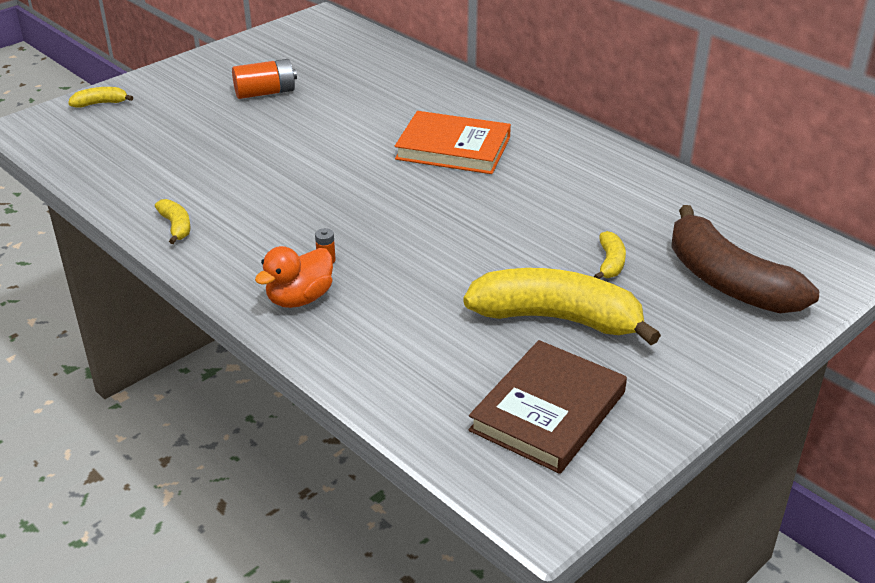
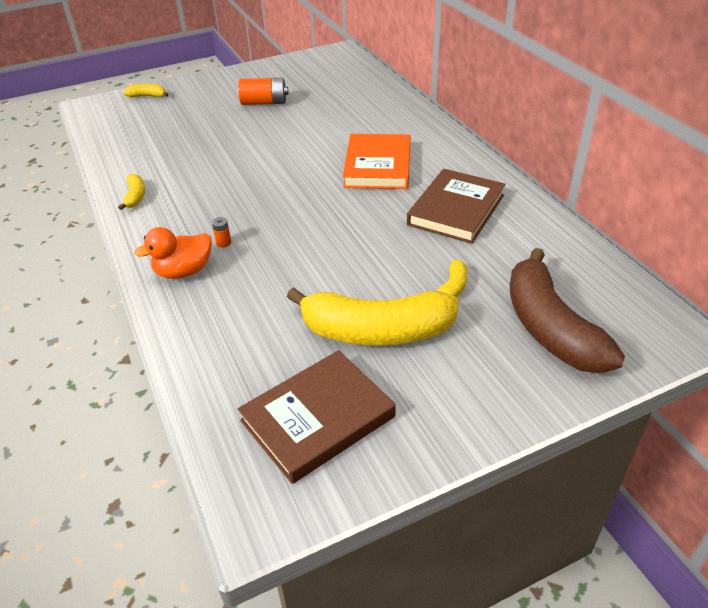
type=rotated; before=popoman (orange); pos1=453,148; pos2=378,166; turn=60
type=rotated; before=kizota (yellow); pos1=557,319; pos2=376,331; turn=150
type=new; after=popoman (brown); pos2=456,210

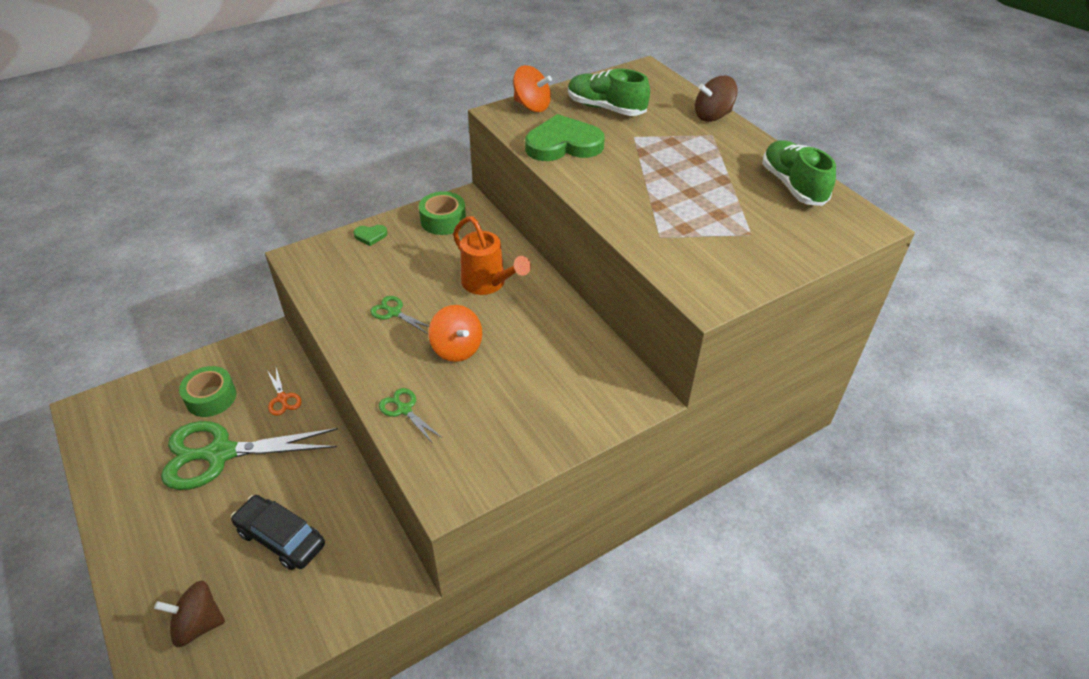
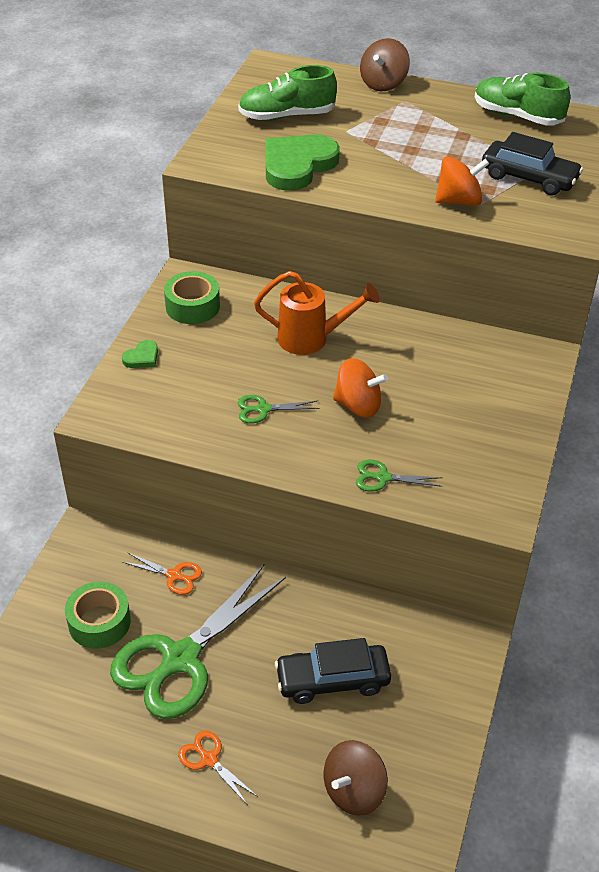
type=shifted; before=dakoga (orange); pos1=532,106; pos2=459,201
type=new; after=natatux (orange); pos2=208,759
type=new; after=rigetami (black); pos2=529,178

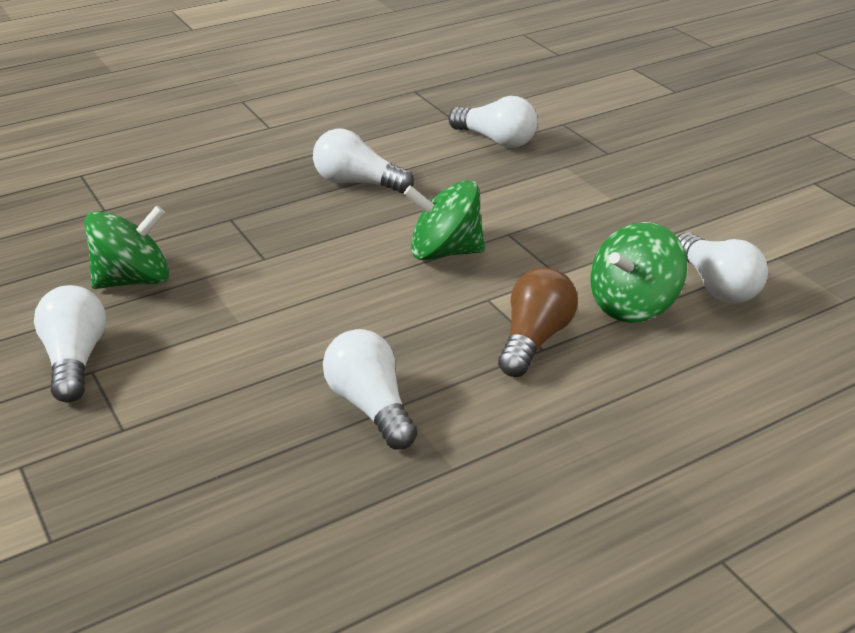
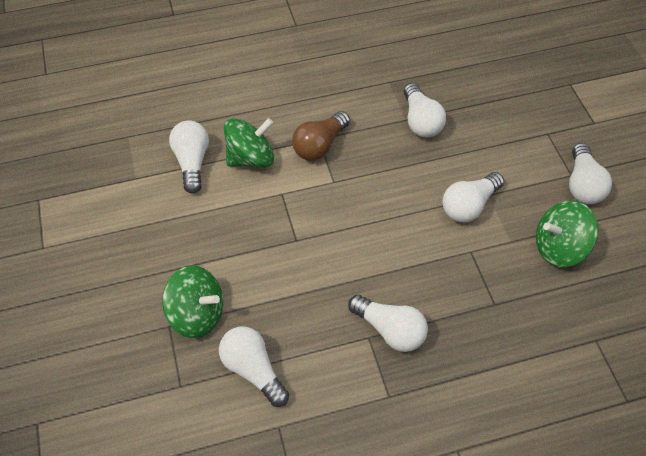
type=shifted; before=dakoga (green); pos1=444,252; pos2=197,314
type=new; after=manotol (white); pos2=469,206

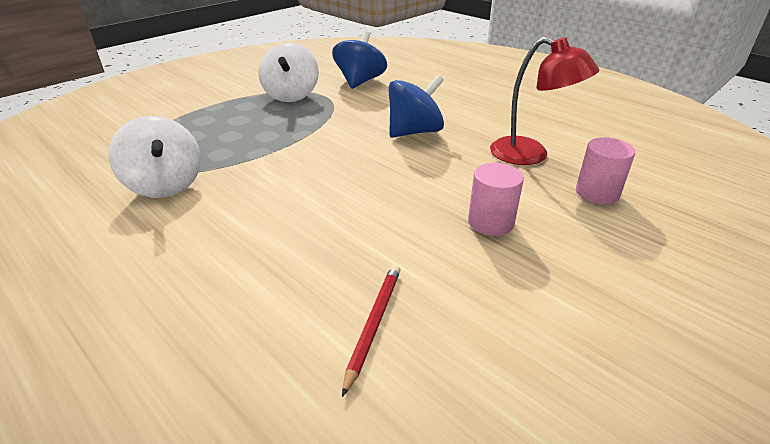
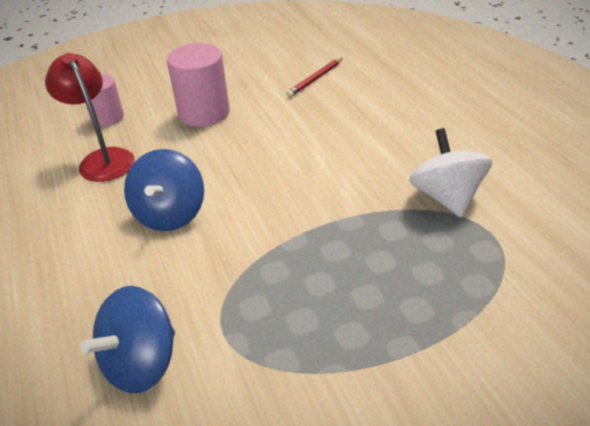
type=gone; before=dakoga (white); pos1=291,95
type=rotated; before=dakoga (blue); pos1=414,132; pos2=170,214; turn=-75
type=scaled; before=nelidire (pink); pos1=491,222; pos2=204,113; scale=1.57

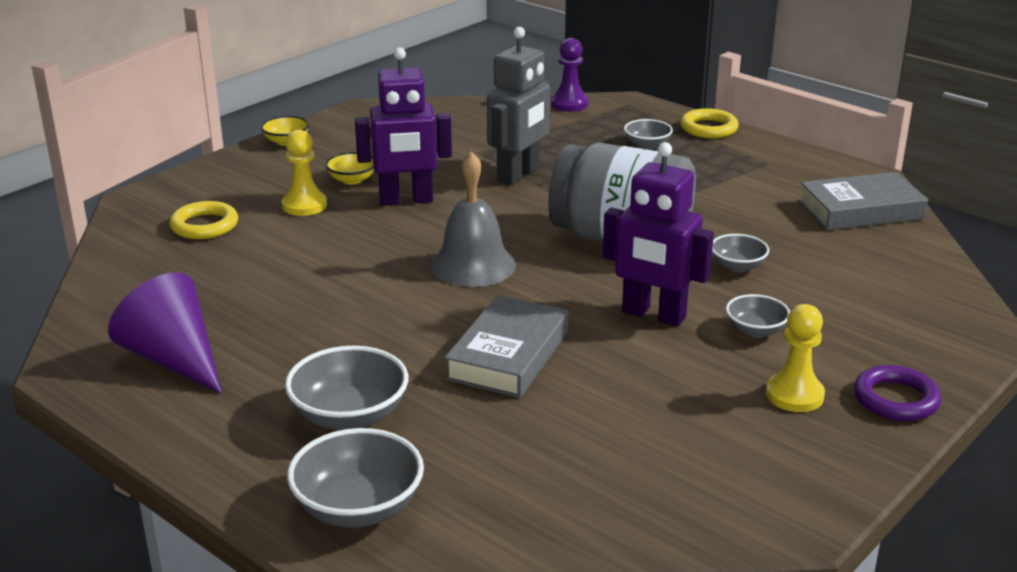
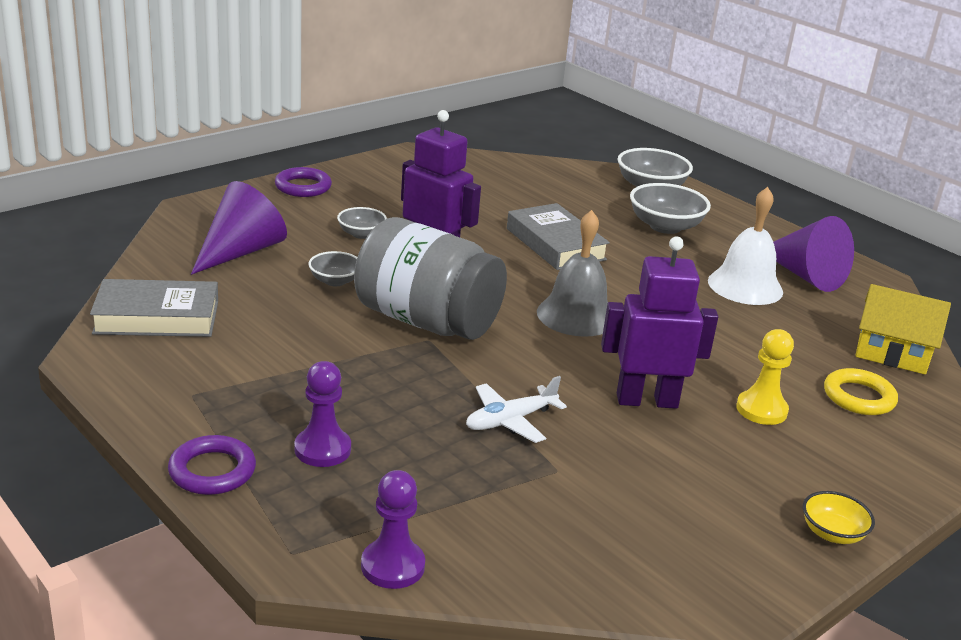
type=gone; before=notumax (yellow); pos1=352,180
type=rotated; before=popoman (grey); pos1=508,355; pos2=555,244; turn=-60
type=swapped; before=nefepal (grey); after=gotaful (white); pos1=519,175; pos2=510,420
type=swapped; before=notumax (grey); after=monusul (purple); pos1=647,145; pos2=322,449
type=repainted; before=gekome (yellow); after=gekome (purple); pos1=708,128; pos2=212,471
type=gone; before=monusul (yellow); pos1=794,395
type=new; after=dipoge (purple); pos2=241,251
type=new; after=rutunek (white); pos2=745,286
type=new; after=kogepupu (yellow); pos2=892,354

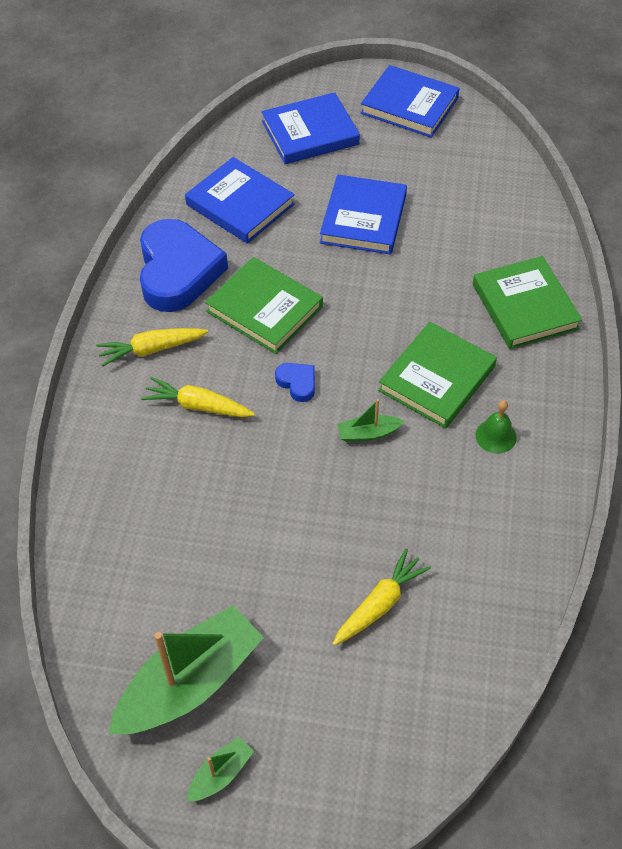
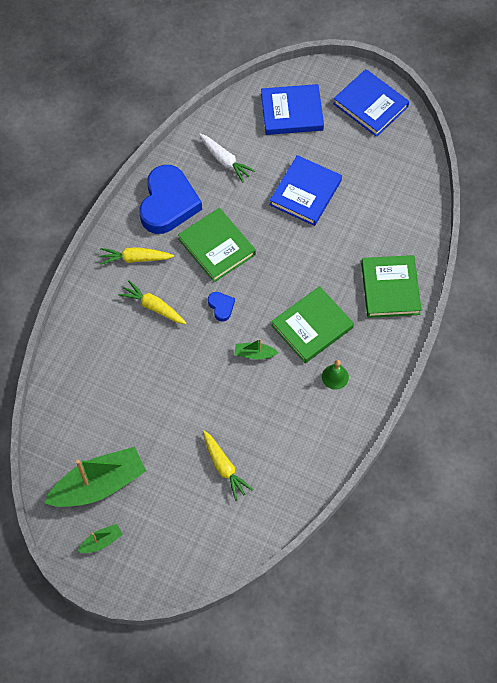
type=swapped; before=popoman (blue); after=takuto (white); pos1=240,204; pos2=225,160
type=rotated; before=takuto (yellow); pos1=379,604; pos2=224,467; turn=90

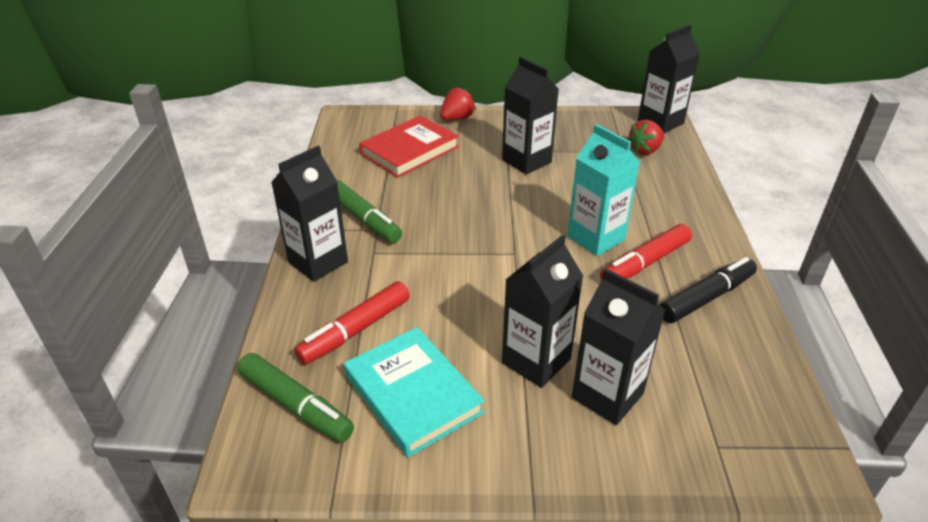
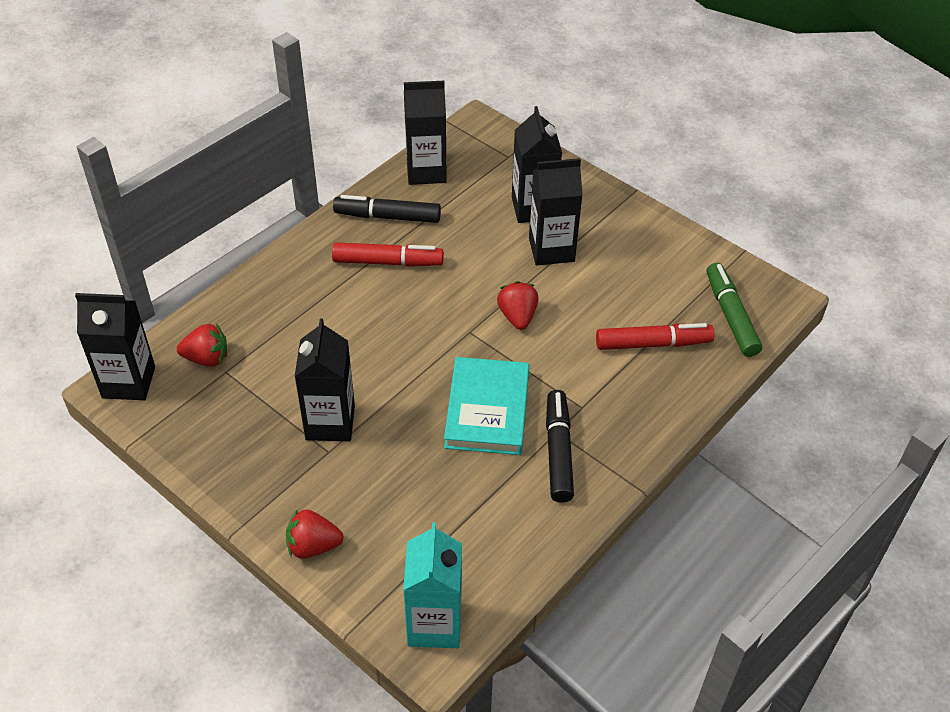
type=shifted; before=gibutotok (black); pos1=318,262; pos2=426,171
type=repainted; before=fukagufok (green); after=fukagufok (black); pos1=364,219; pos2=558,451
type=shifted; before=popoman (turquoise); pos1=413,394; pos2=487,410
type=gone; before=popoman (red); pos1=409,151
type=shifted; before=gibutotok (turquoise); pos1=595,238; pos2=434,624
type=new; after=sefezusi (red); pos2=517,316

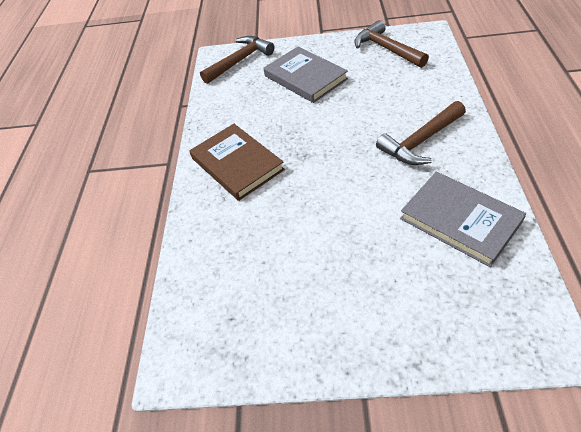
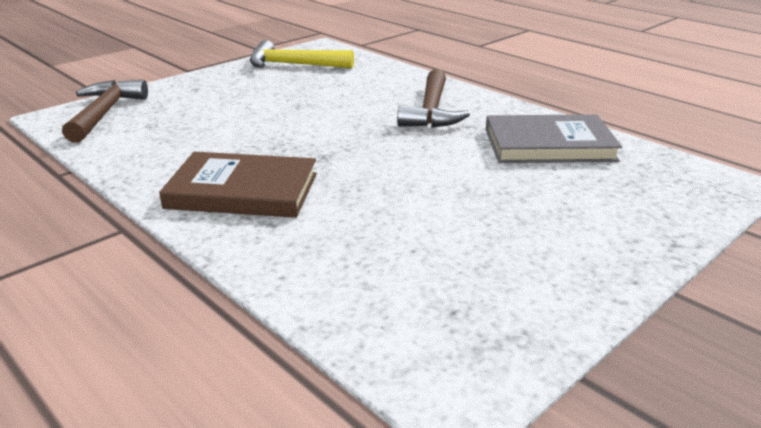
type=gone; before=popoman (grey); pos1=305,77
type=repainted; before=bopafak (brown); after=bopafak (yellow); pos1=386,49; pos2=293,65

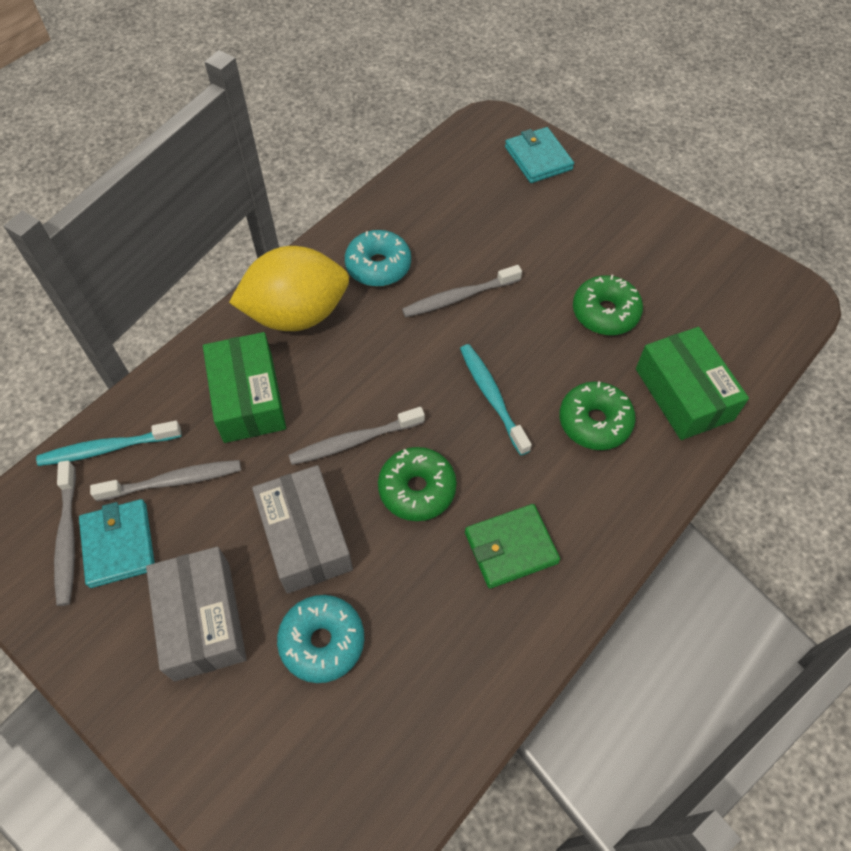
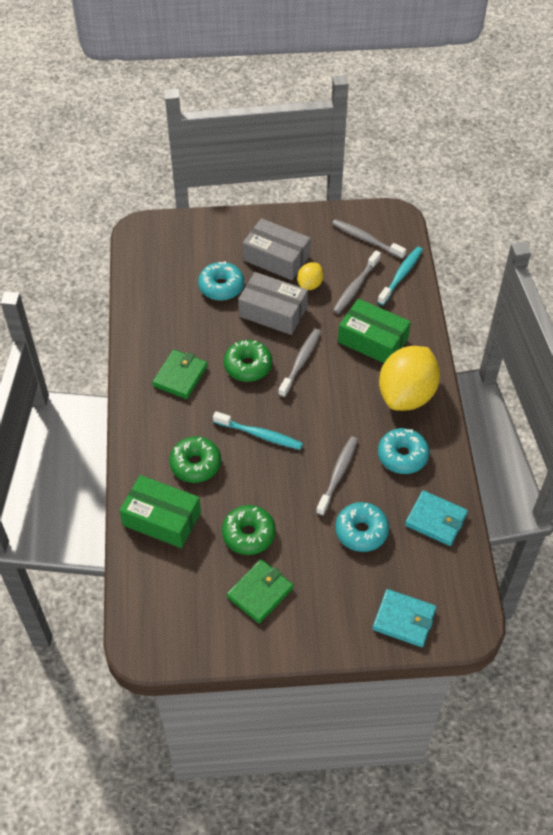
type=shifted; before=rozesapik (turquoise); pos1=119,545; pos2=436,520
type=new; after=rozesapik (green); pos2=260,592
type=new; after=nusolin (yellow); pos2=310,284
type=new; after=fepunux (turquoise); pos2=361,531

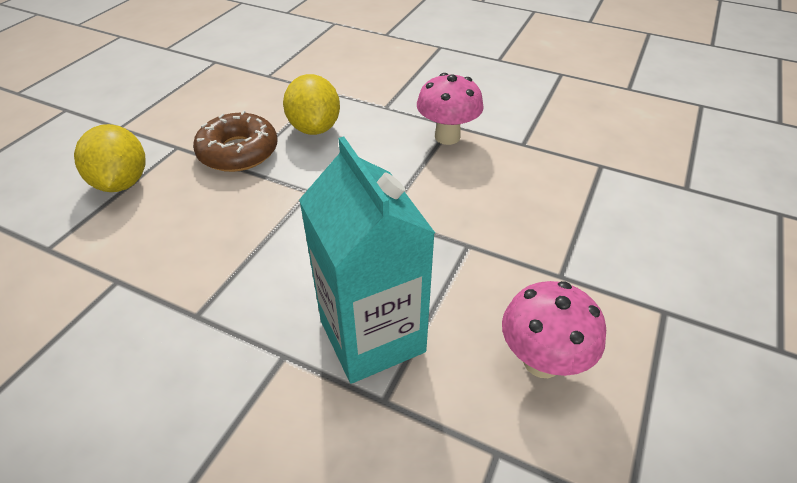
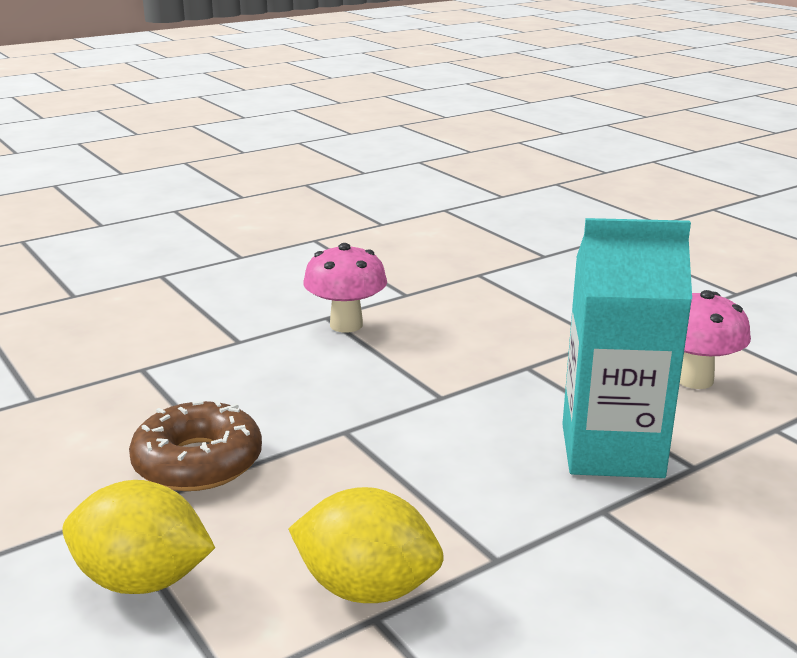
type=shifted; before=nusolin (yellow); pos1=314,128; pos2=367,588

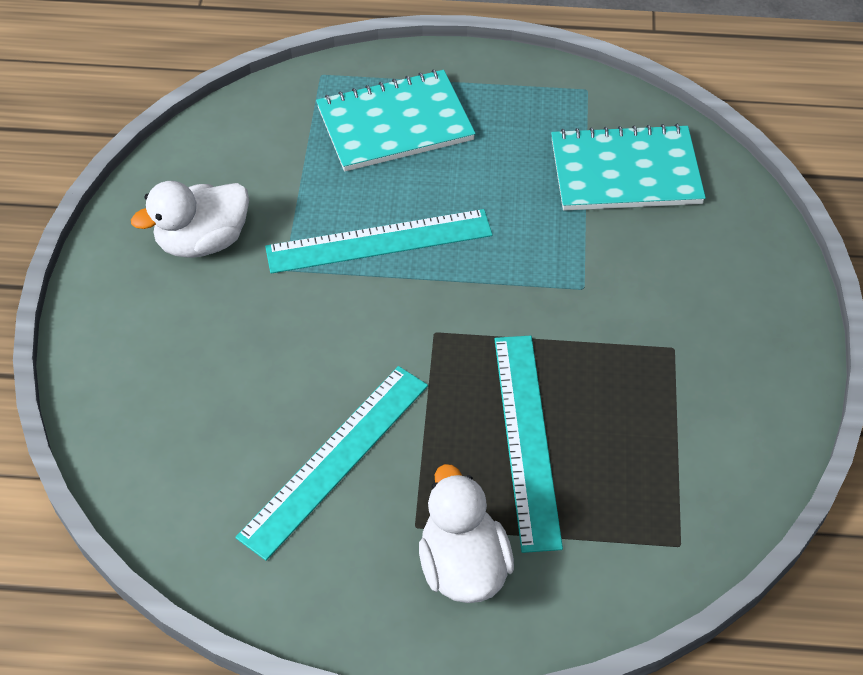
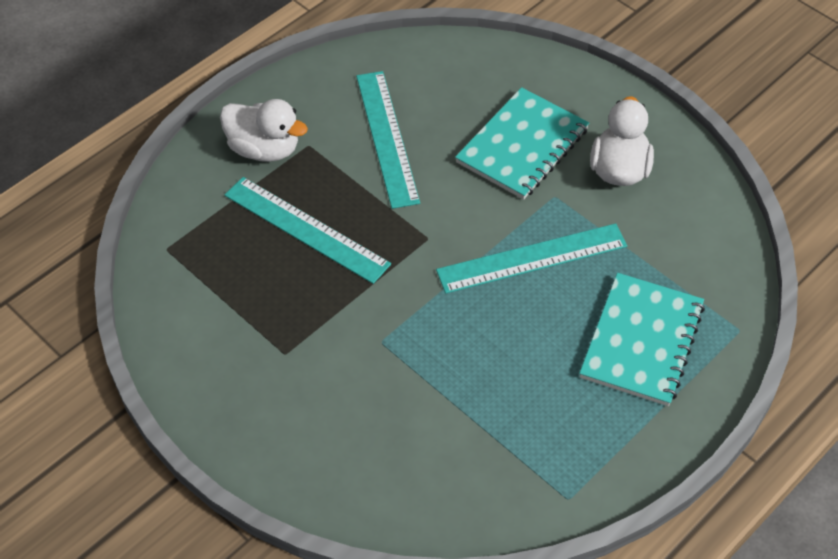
type=rotated; before=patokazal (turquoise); pos1=379,241; pos2=532,258; turn=45
type=shifted; before=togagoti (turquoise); pos1=625,171; pos2=522,146

